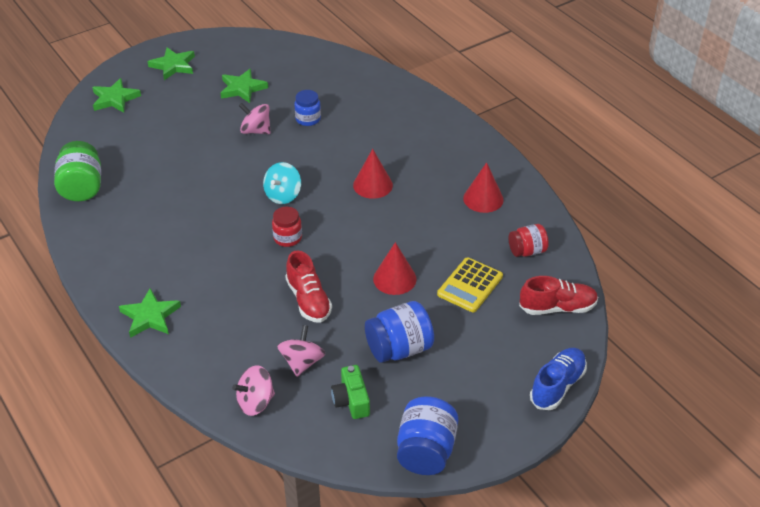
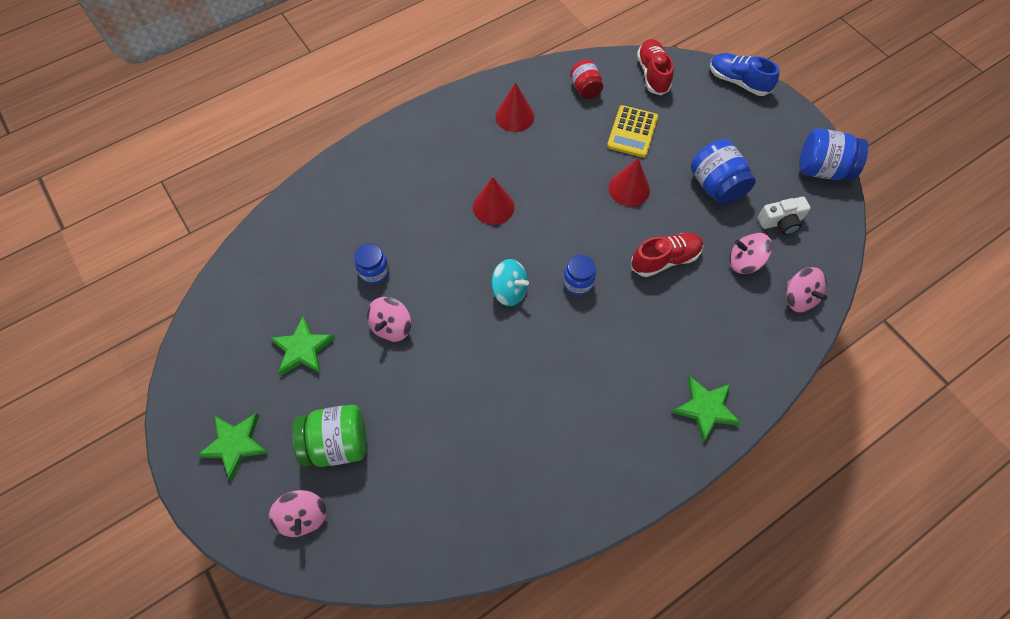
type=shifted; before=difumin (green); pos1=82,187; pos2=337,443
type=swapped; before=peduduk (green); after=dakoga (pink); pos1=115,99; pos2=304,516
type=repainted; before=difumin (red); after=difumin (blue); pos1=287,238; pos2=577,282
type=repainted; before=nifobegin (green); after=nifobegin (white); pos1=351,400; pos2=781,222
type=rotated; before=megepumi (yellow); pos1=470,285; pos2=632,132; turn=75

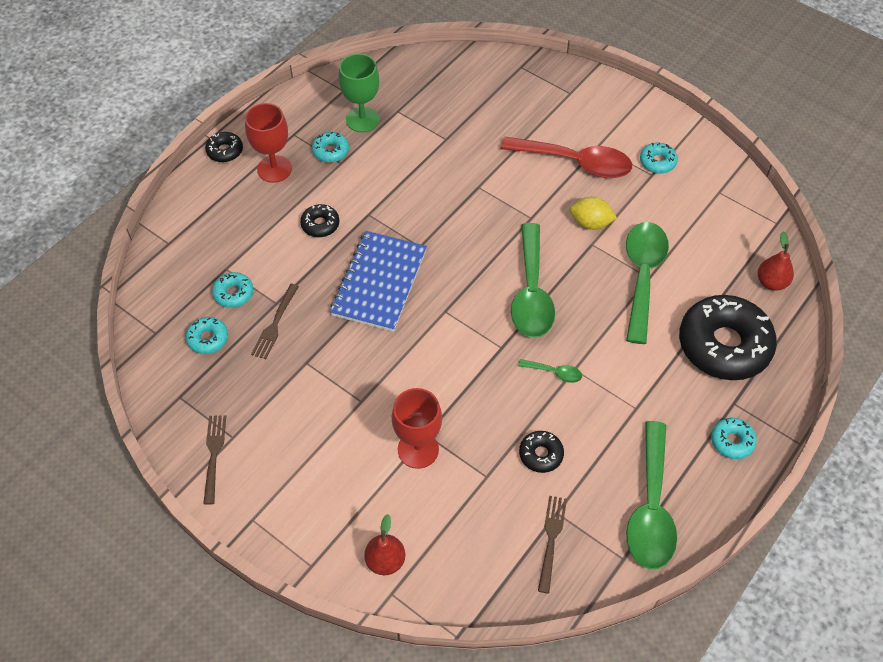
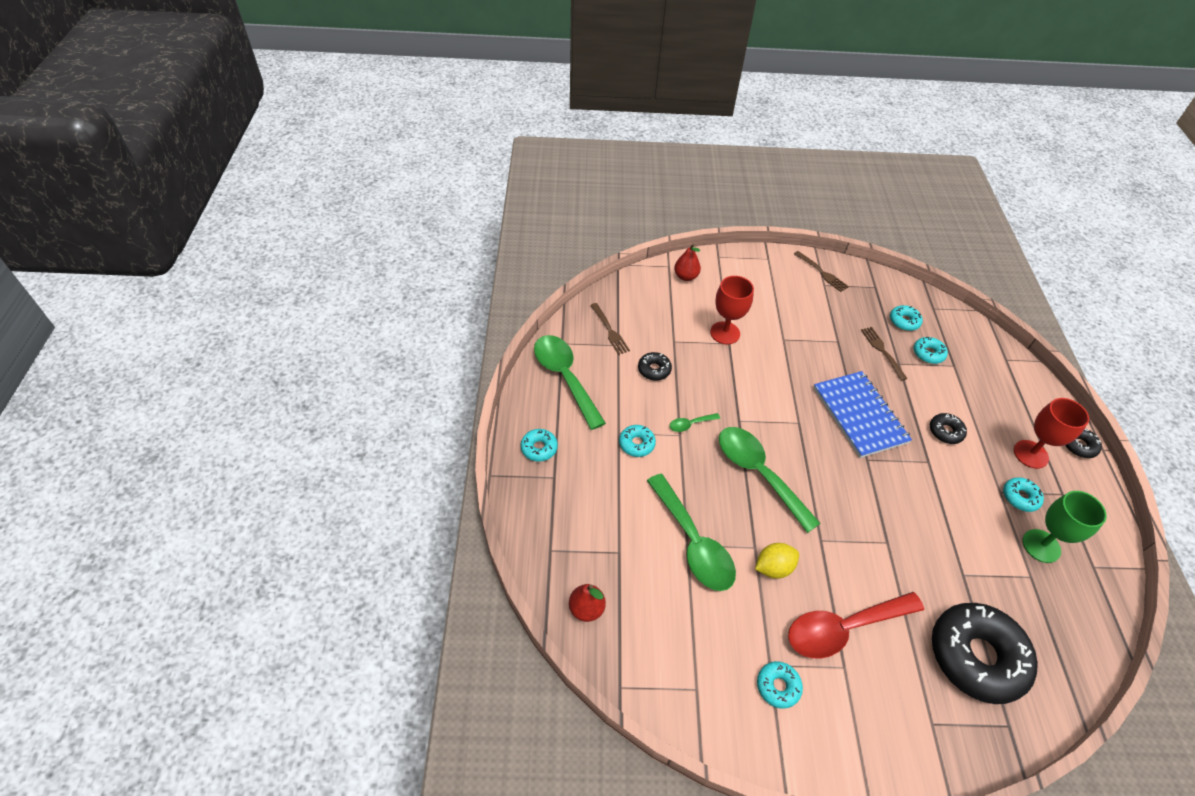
type=shifted; before=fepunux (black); pos1=724,345; pos2=976,657
type=new; after=fepunux (turquoise); pos2=636,444

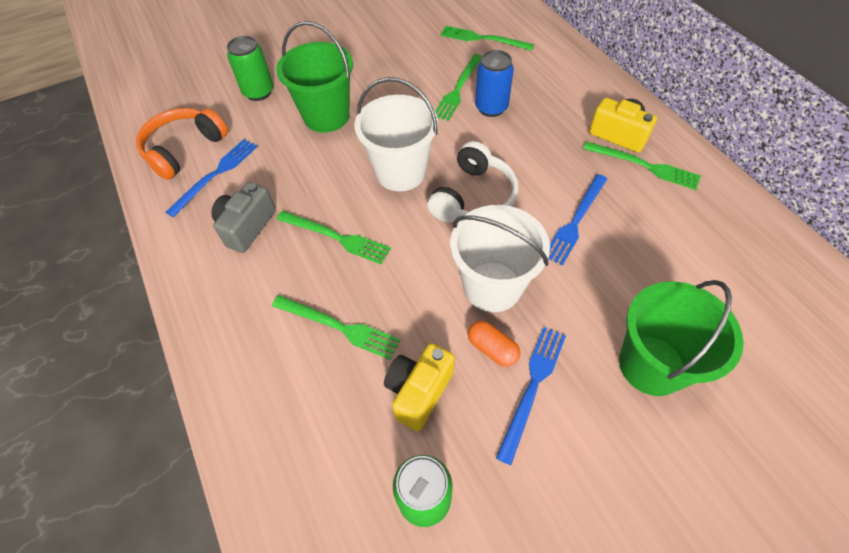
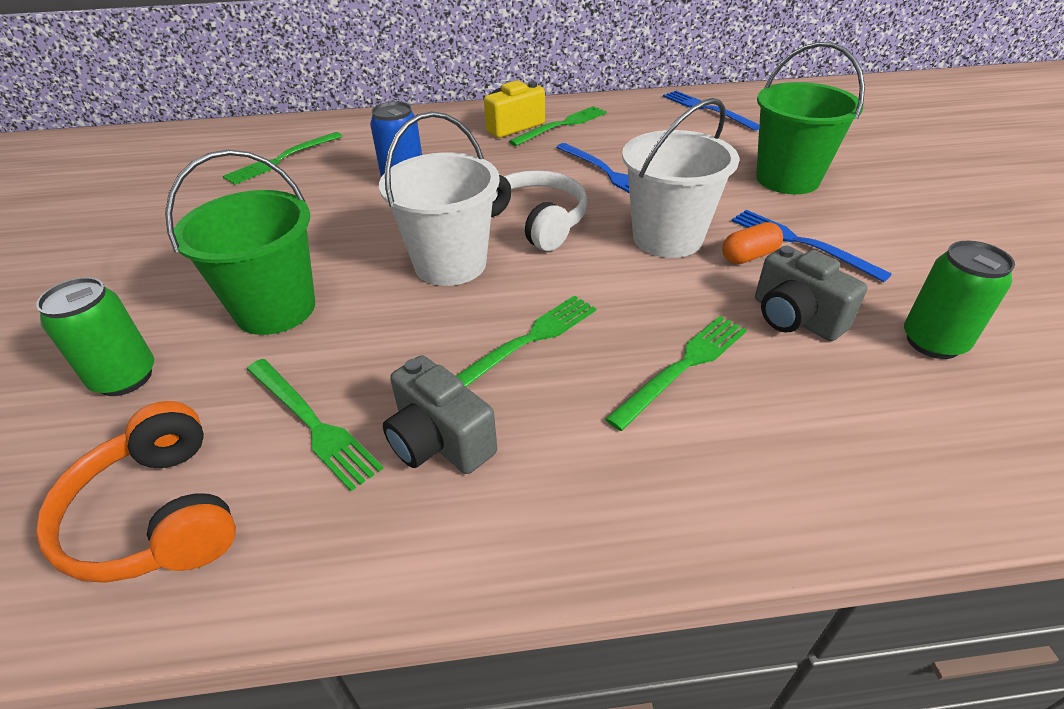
type=shifted; before=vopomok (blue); pos1=216,174; pos2=707,109
type=repainted; before=nifobegin (yellow); after=nifobegin (grey); pos1=419,391; pos2=795,318
type=shifted; before=vopomok (green); pos1=458,89; pos2=312,423

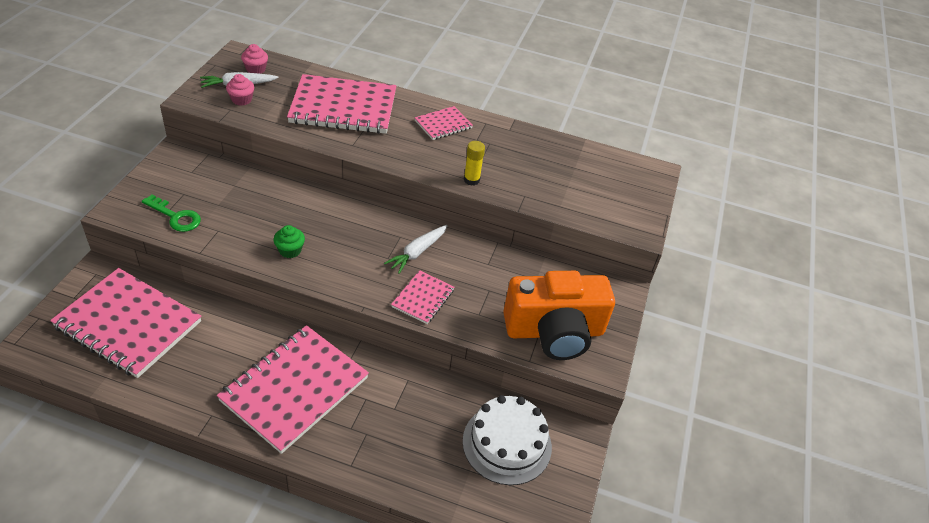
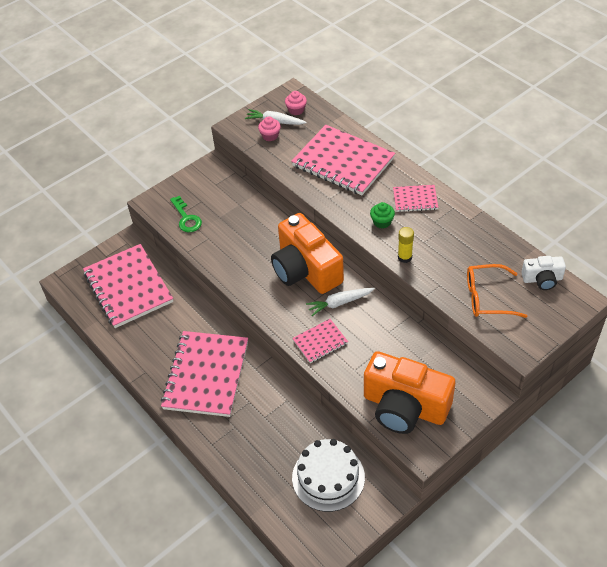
type=rotated; before=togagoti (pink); pos1=294,389; pos2=206,375; turn=-60
type=shifted; before=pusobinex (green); pos1=290,250; pos2=382,222
type=new; after=nifobegin (orange); pos2=305,269
type=new; after=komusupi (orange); pos2=487,297
type=new; after=nifobegin (white); pos2=542,279

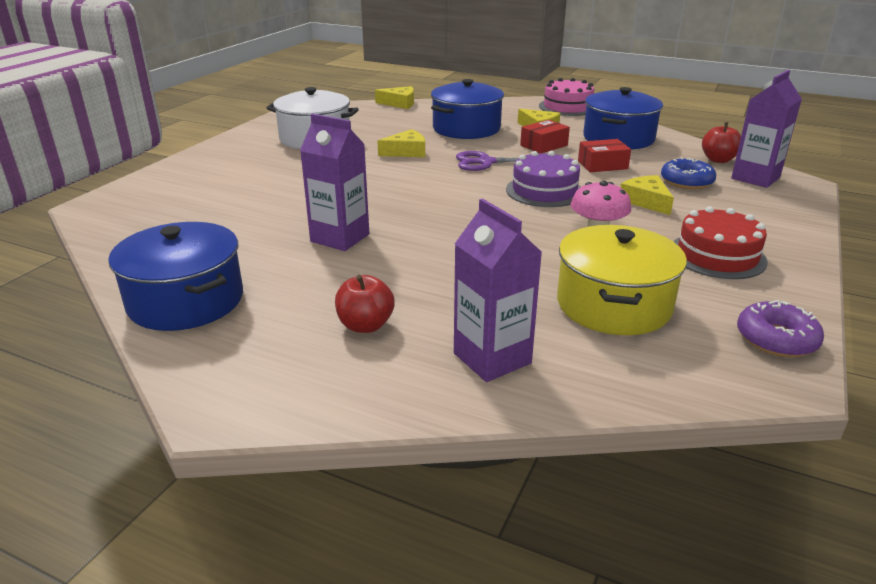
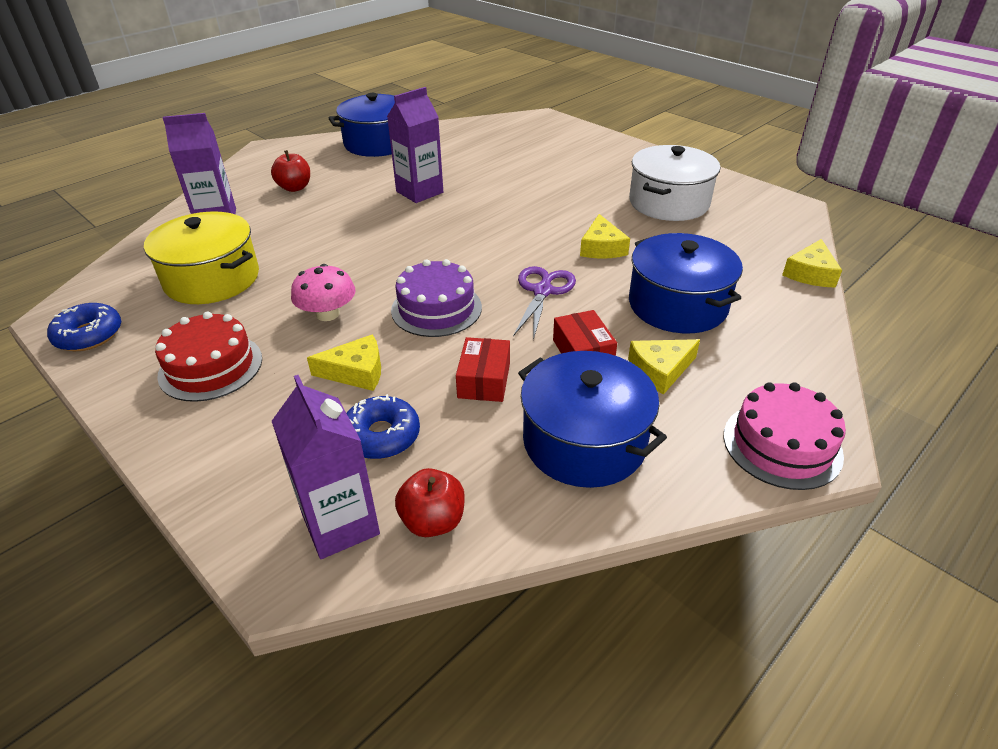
type=repainted; before=fepunux (purple); after=fepunux (blue); pos1=776,339; pos2=89,335

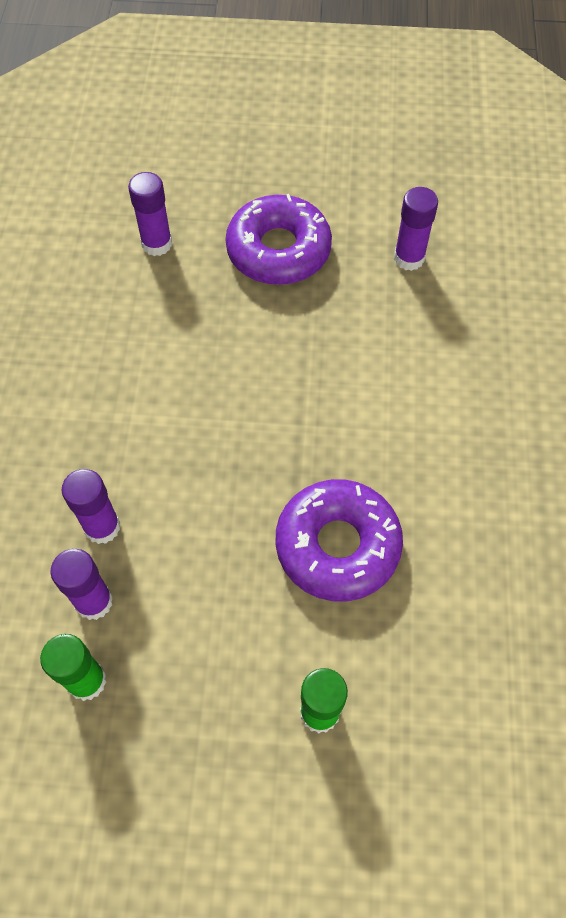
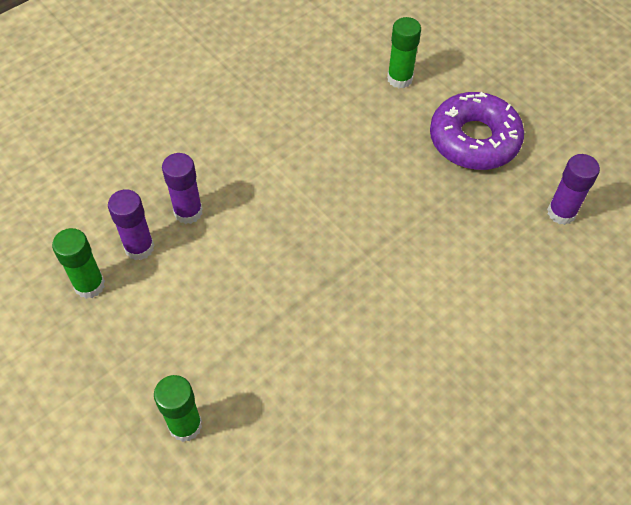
type=repainted; before=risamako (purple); after=risamako (green); pos1=157,244; pos2=399,79
type=gone; before=fepunux (purple); pos1=337,545

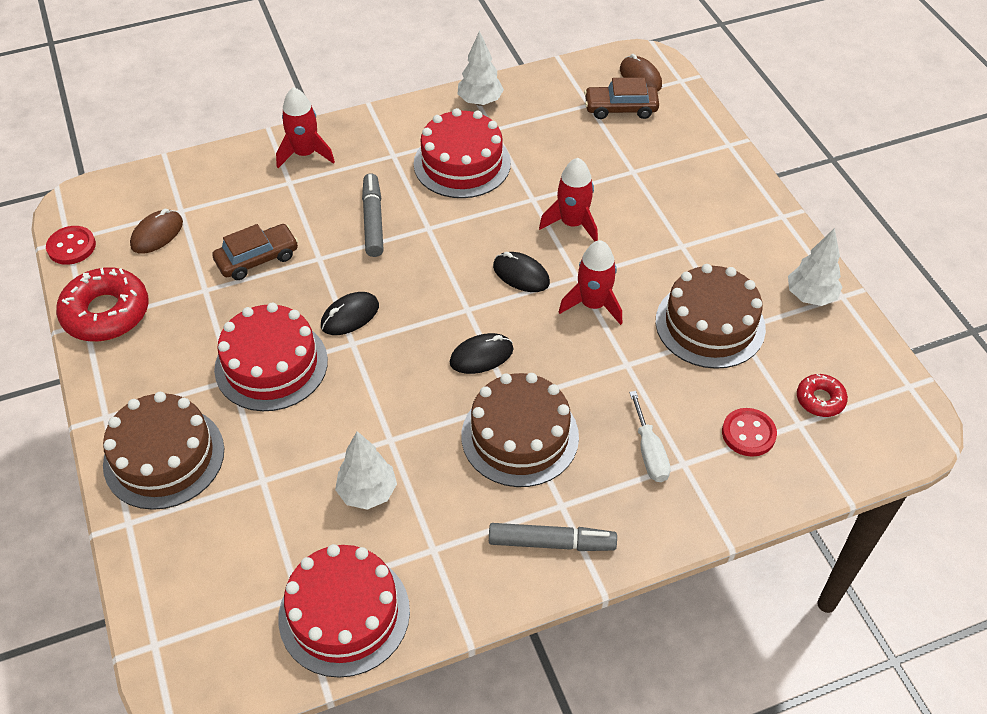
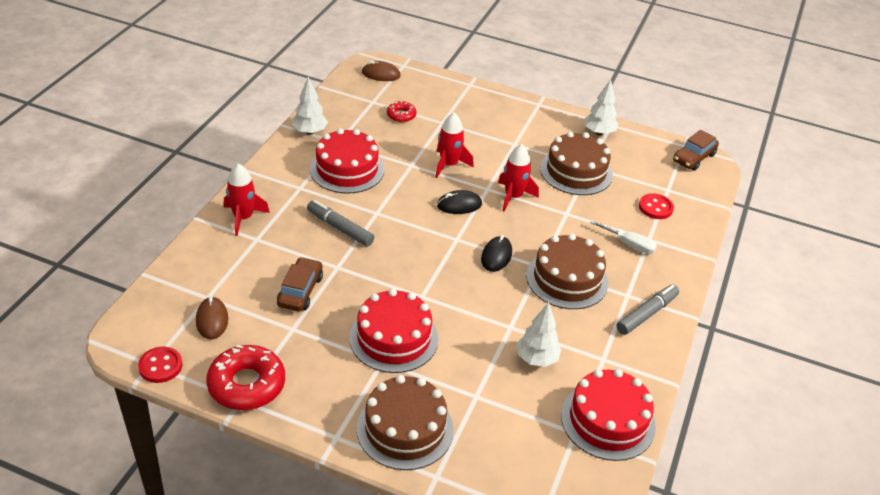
type=gone; before=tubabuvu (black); pos1=350,316
type=shifted; before=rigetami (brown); pos1=620,108; pos2=694,158
type=shifted; before=fepunux (red); pos1=820,399; pos2=401,115

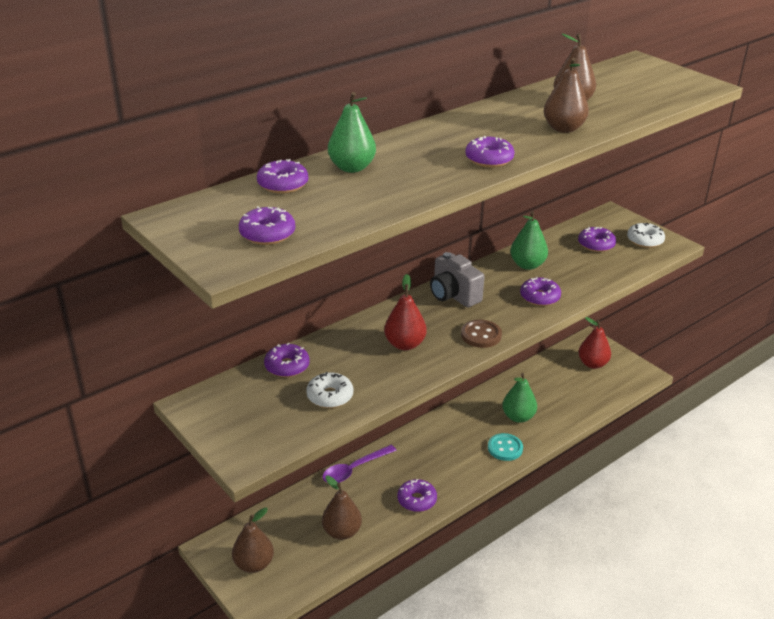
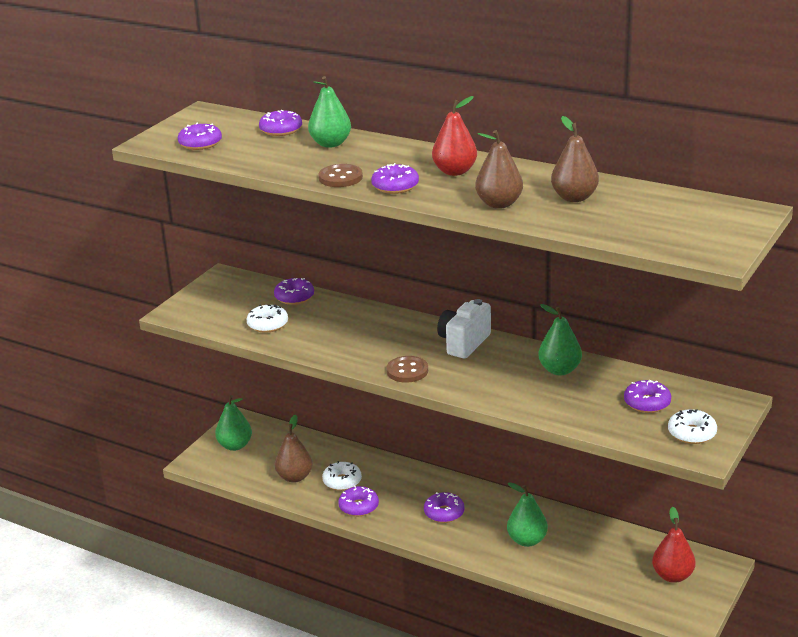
type=repainted; before=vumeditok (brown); after=vumeditok (green); pos1=254,564; pos2=235,446
type=gone; before=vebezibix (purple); pos1=354,469
type=shifted; before=vumeditok (red); pos1=405,344; pos2=455,171
type=repainted; before=nifobegin (grey); after=nifobegin (white); pos1=453,295; pos2=464,343
type=gone; before=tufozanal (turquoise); pos1=505,448
type=shifted; before=fepunux (purple); pos1=539,297; pos2=444,513
type=new; after=tufozanal (brown); pos2=340,178
type=new; after=fepunux (white); pos2=342,481

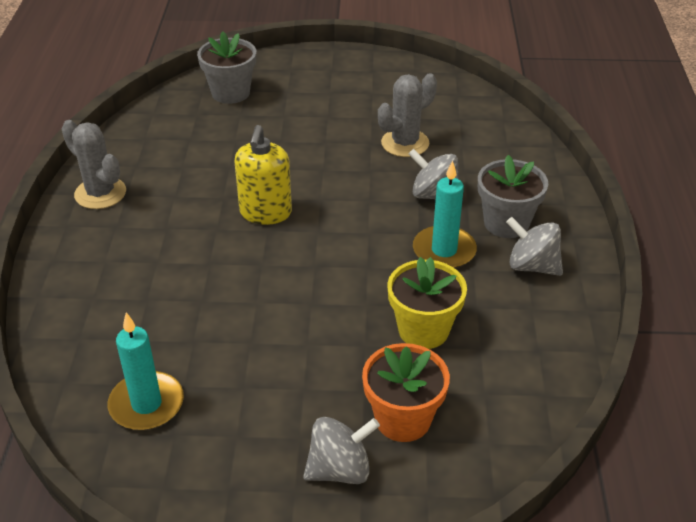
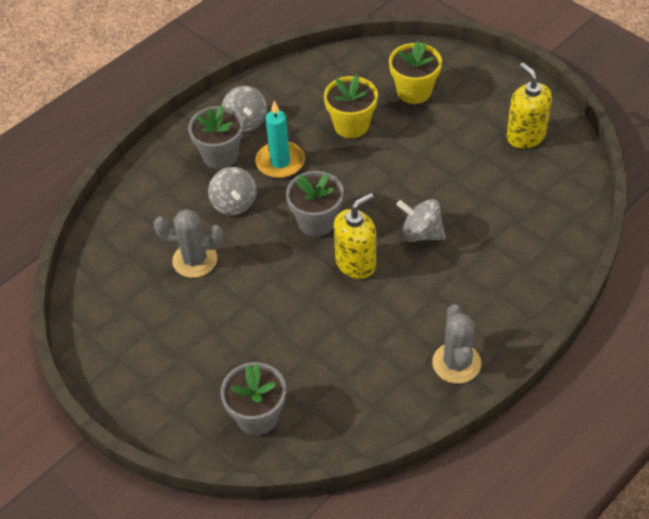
type=gone; before=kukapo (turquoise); pos1=146,404
type=shifted; before=dakoga (grey); pos1=340,469; pos2=421,233
type=repainted; before=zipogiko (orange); after=zipogiko (yellow); pos1=403,419; pos2=414,91
type=new; after=zipogiko (grey); pos2=316,222
type=new; after=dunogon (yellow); pos2=525,136

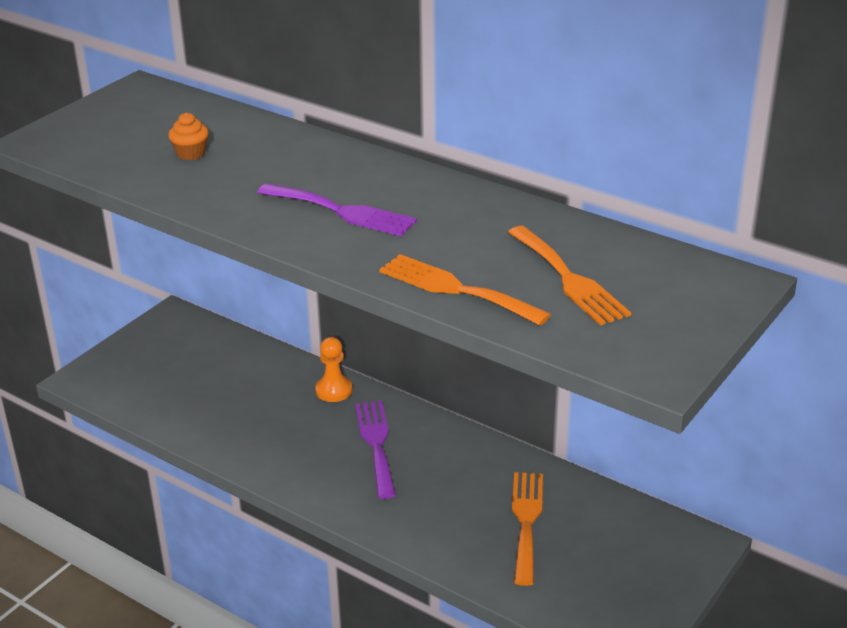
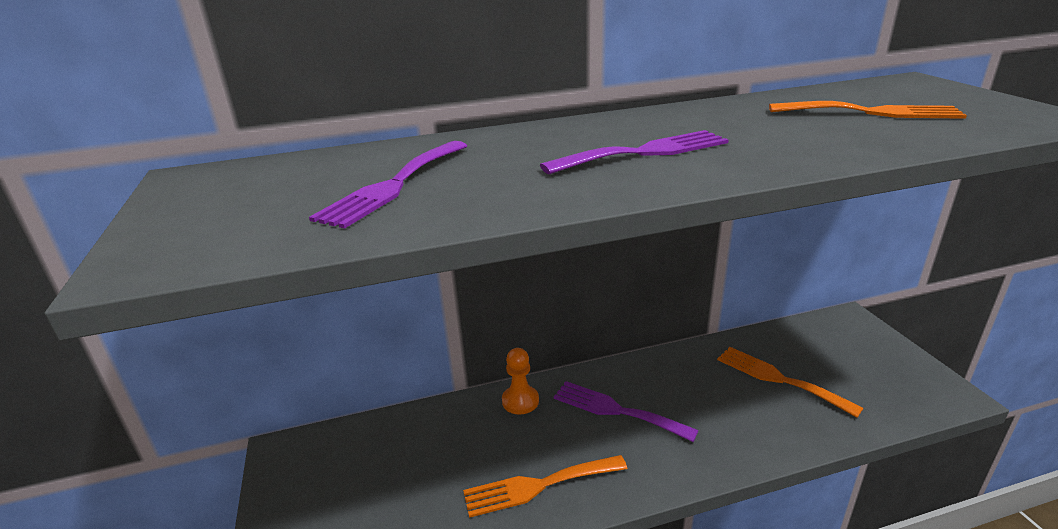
type=swapped; before=pusobinex (orange); after=vopomok (purple); pos1=191,153; pos2=394,185
type=shifted; before=vopomok (orange); pos1=456,289; pos2=538,486

